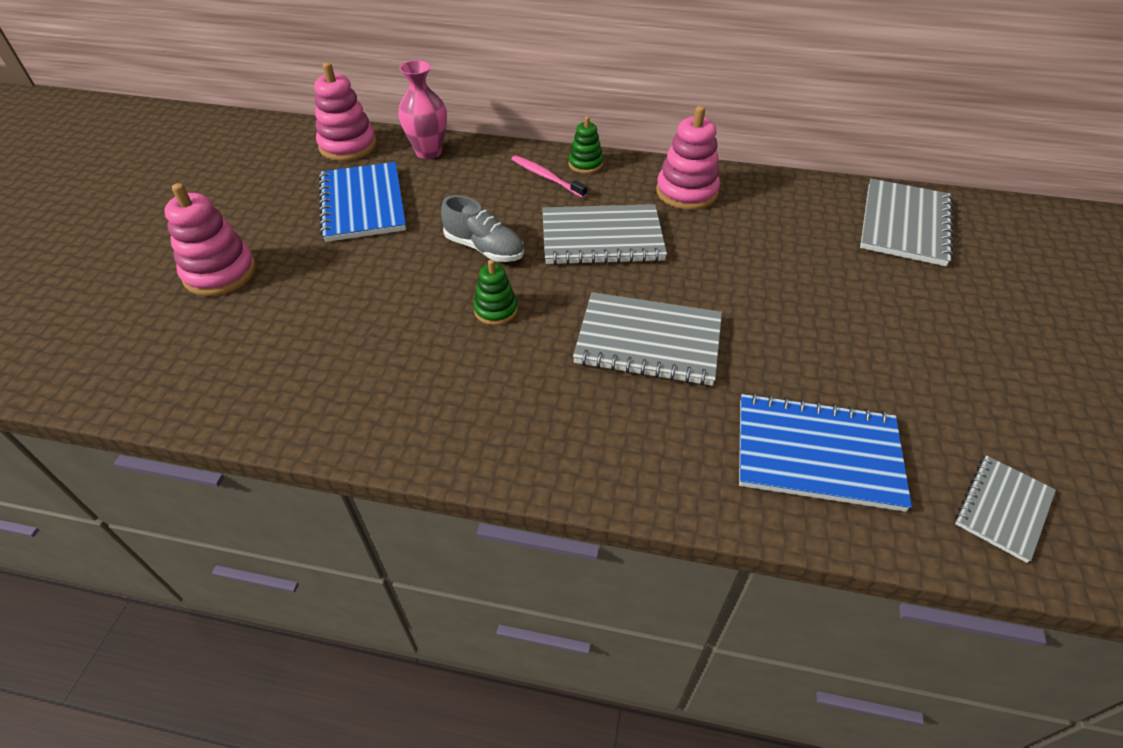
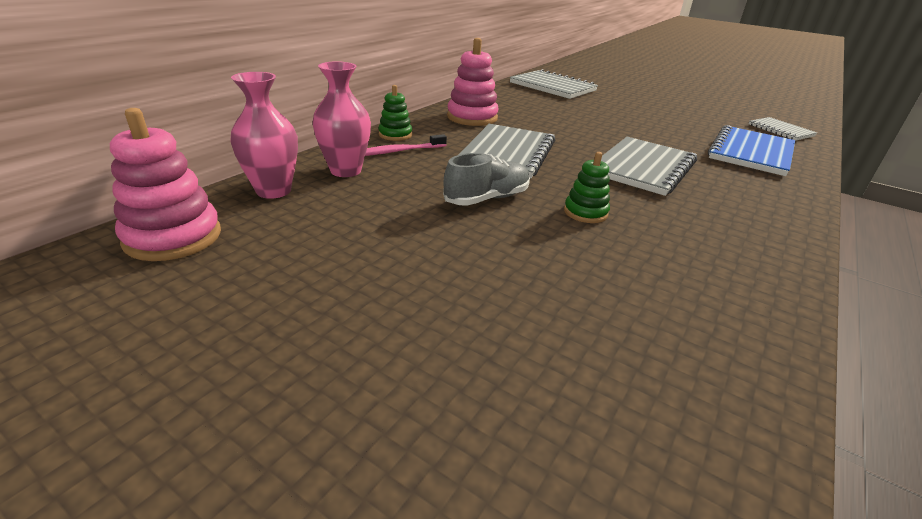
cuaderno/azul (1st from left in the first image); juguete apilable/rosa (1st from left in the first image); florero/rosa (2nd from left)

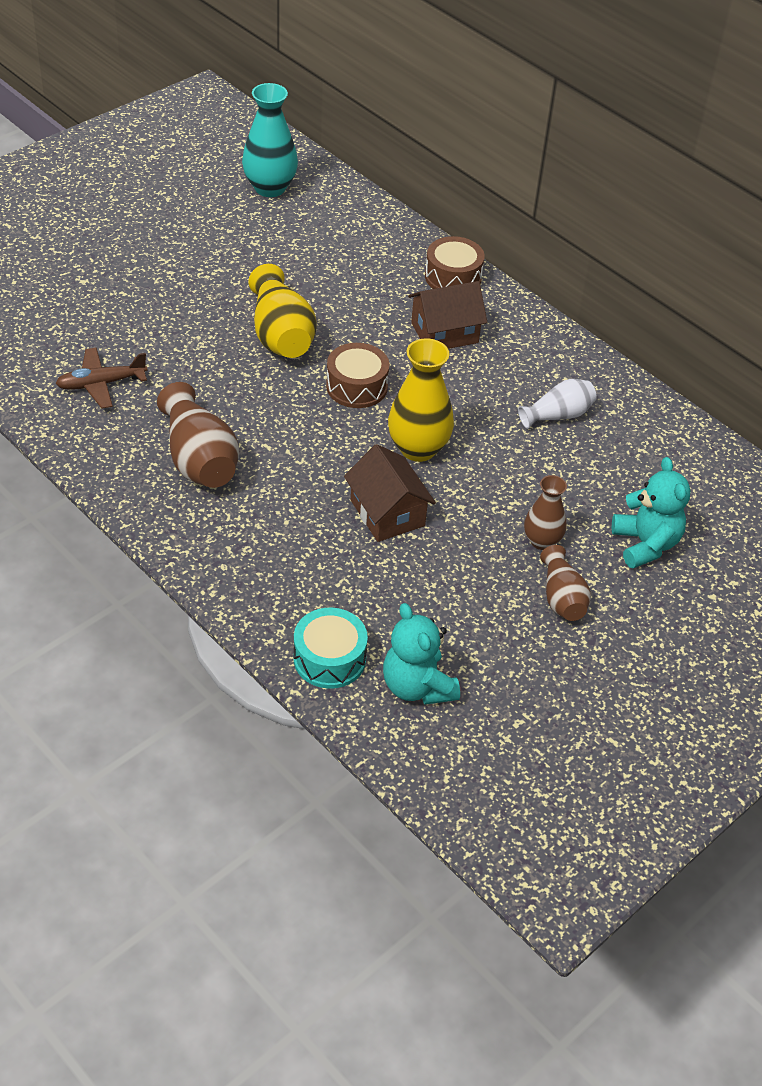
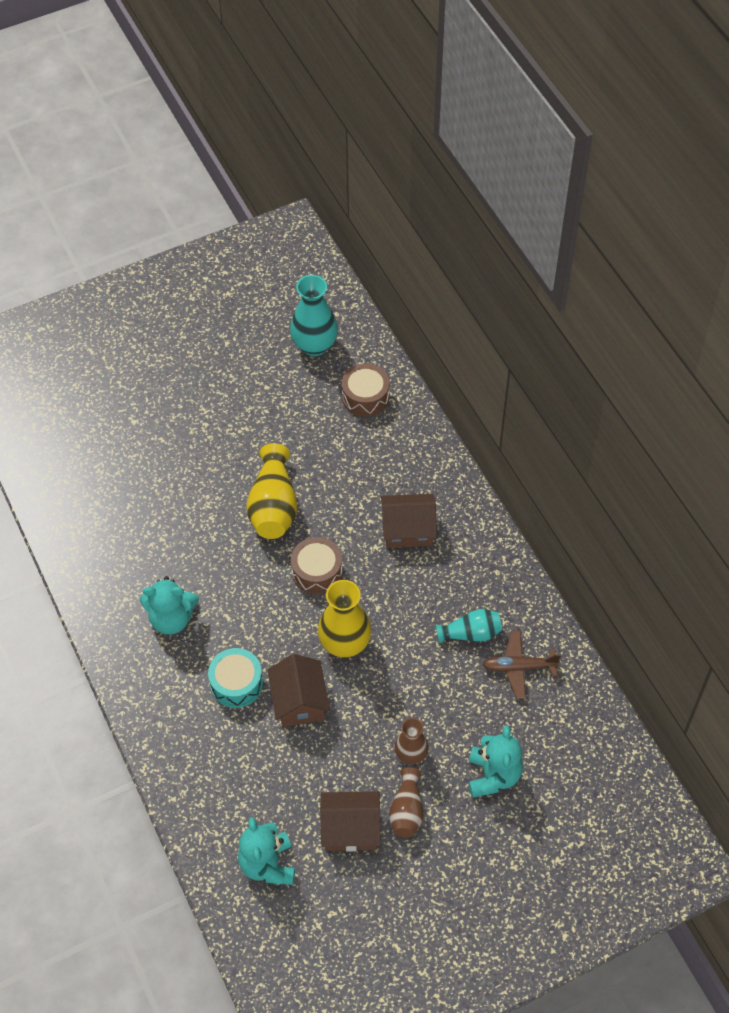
tambor/marrón (2nd from left); avión/marrón; florero/turquesa (2nd from left); osito/turquesa (1st from left); tambor/turquesa; casa/marrón (2nd from left)

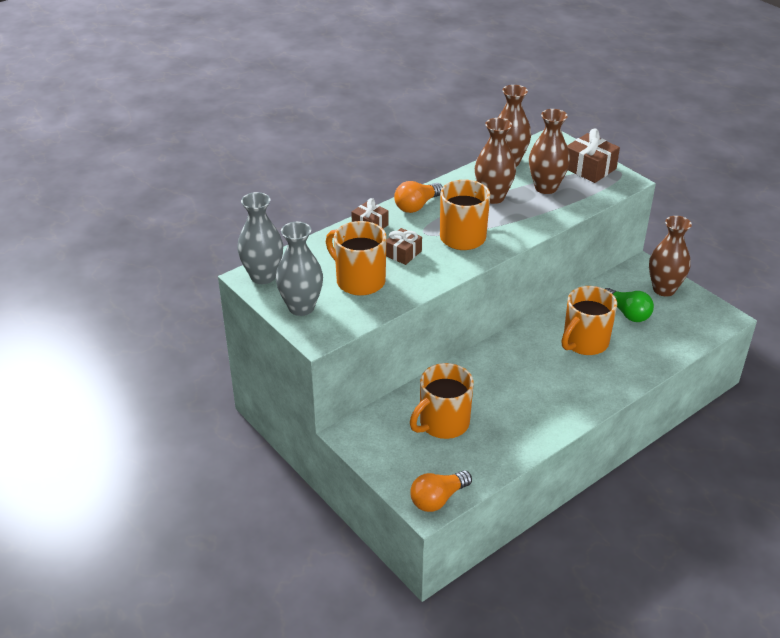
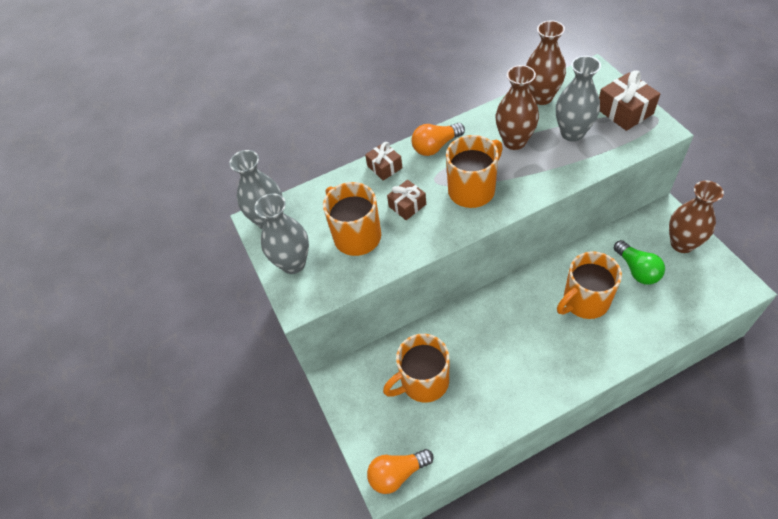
florero/gris (3rd from left)

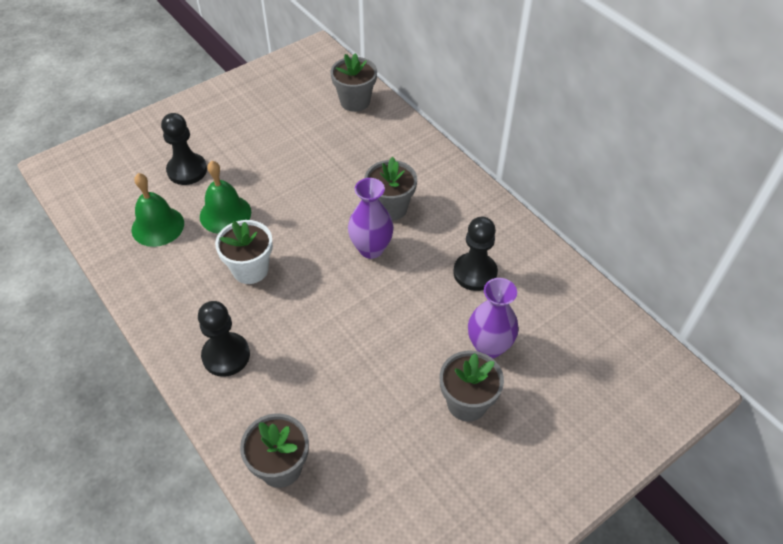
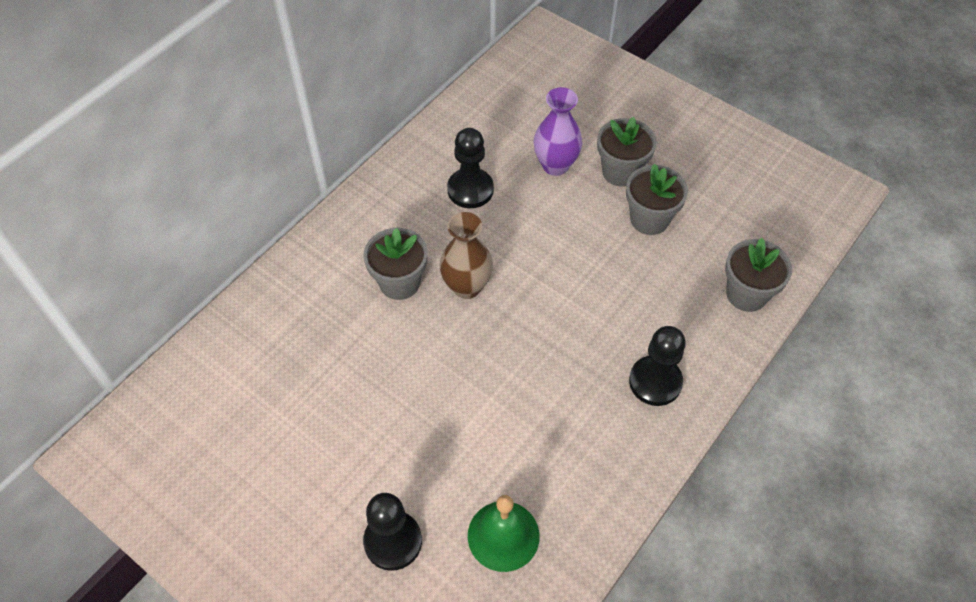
maceta/gris (3rd from left); campana/verde (2nd from left in the first image); florero/marrón; maceta/blanco

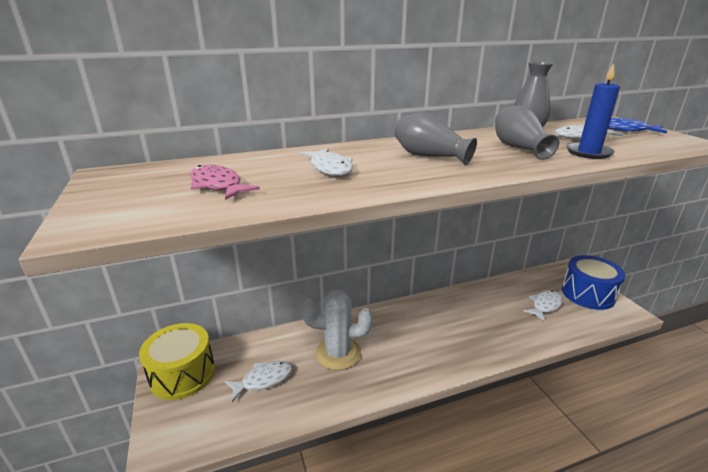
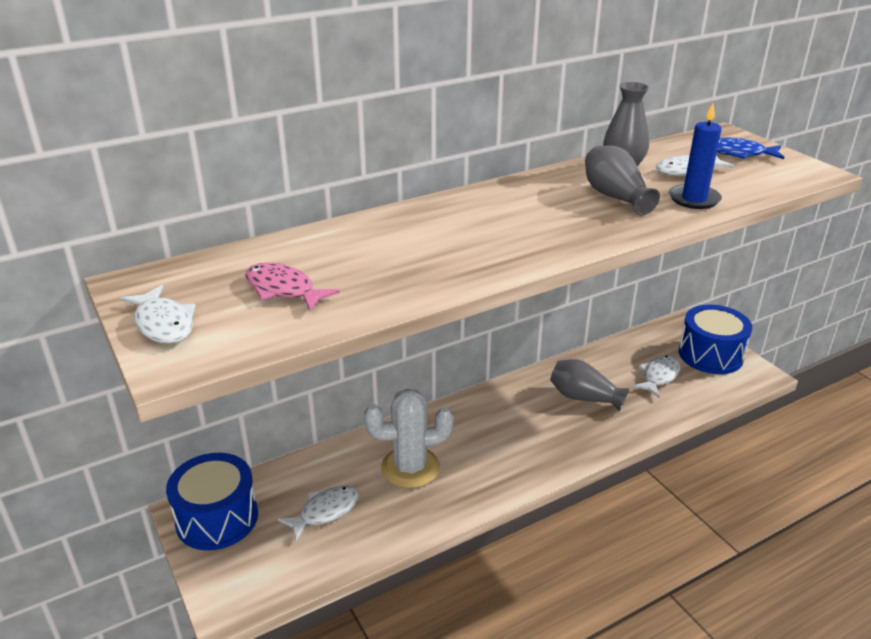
florero/gris (1st from left); pez/blanco (1st from left); tambor/azul (1st from left)

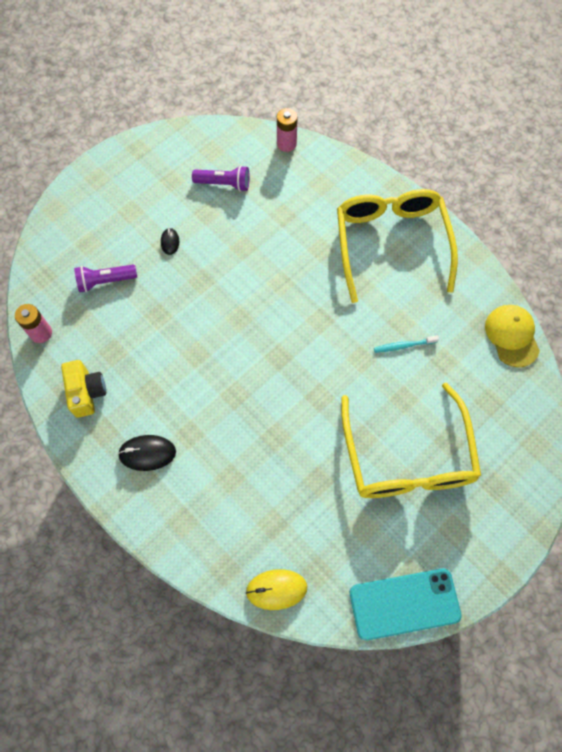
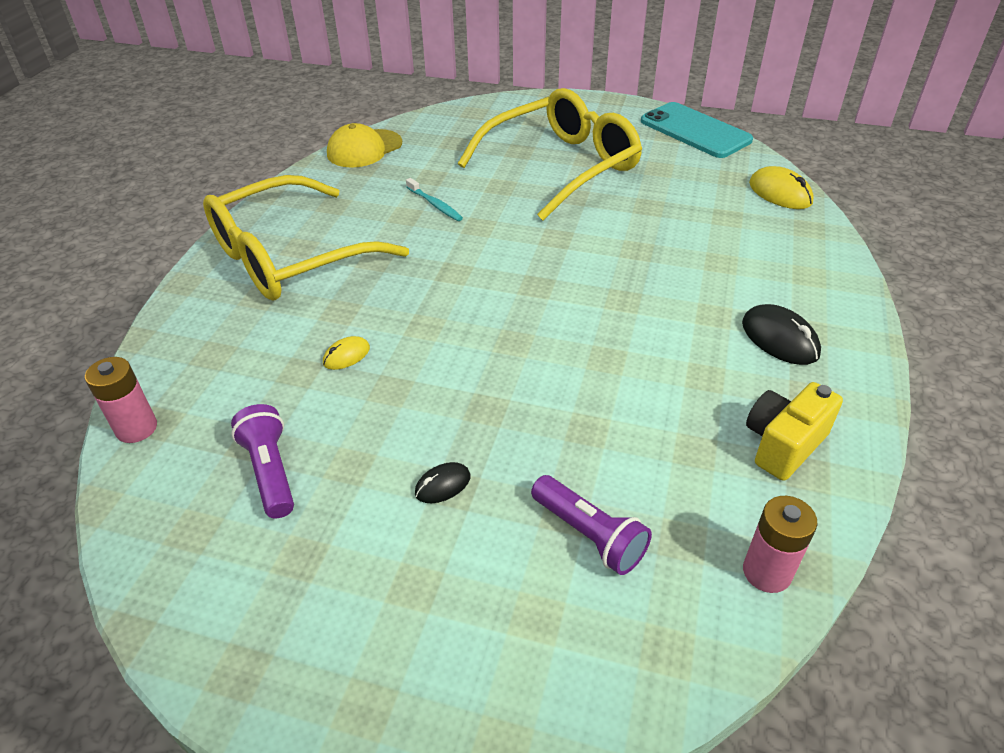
ratón/amarillo (1st from left)

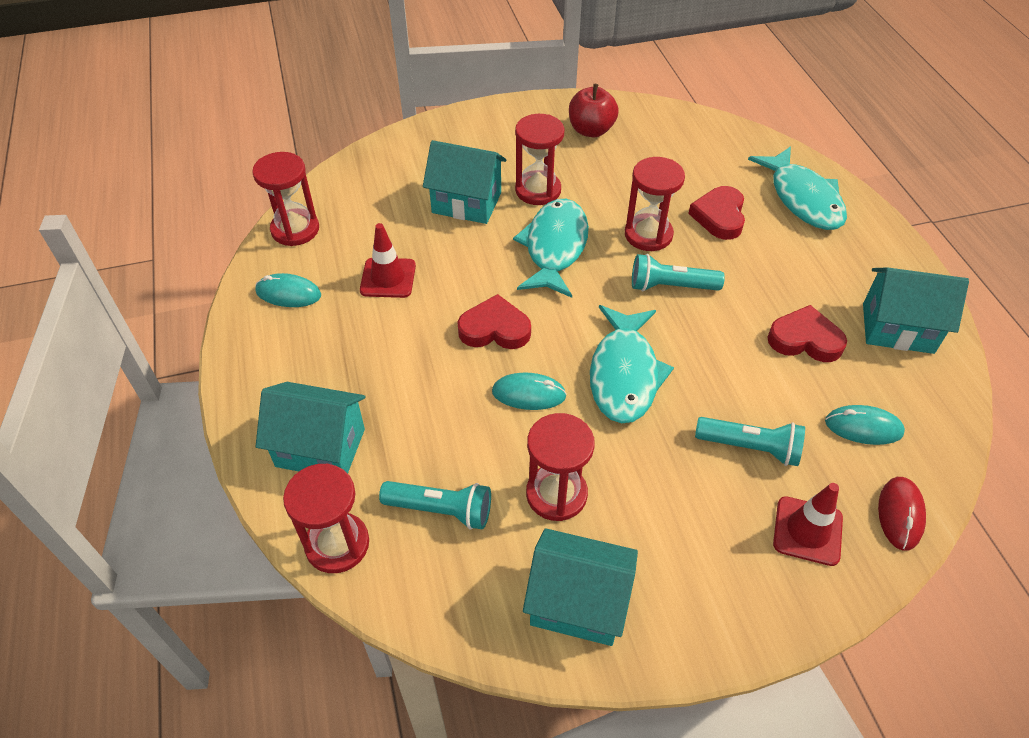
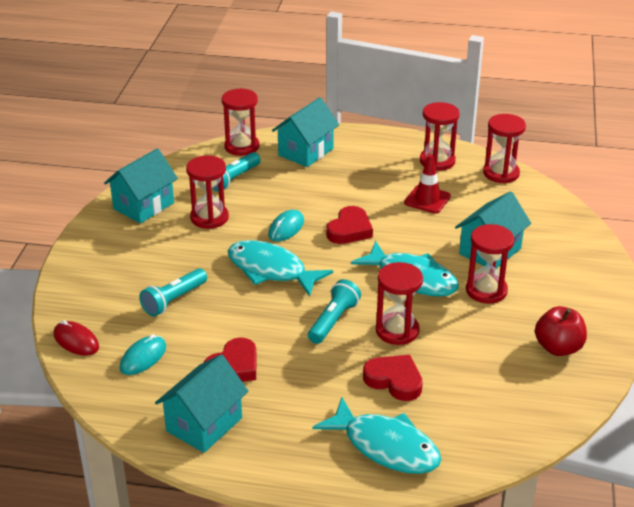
pez/turquesa (2nd from left); reloj de arena/rojo (4th from left); cono de tráfico/rojo (2nd from left in the first image)

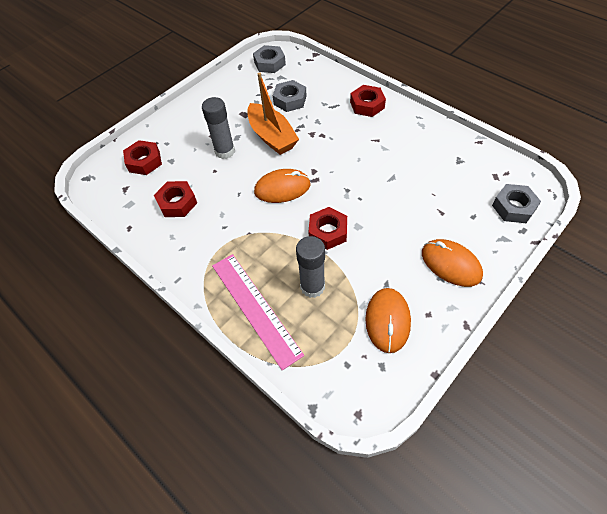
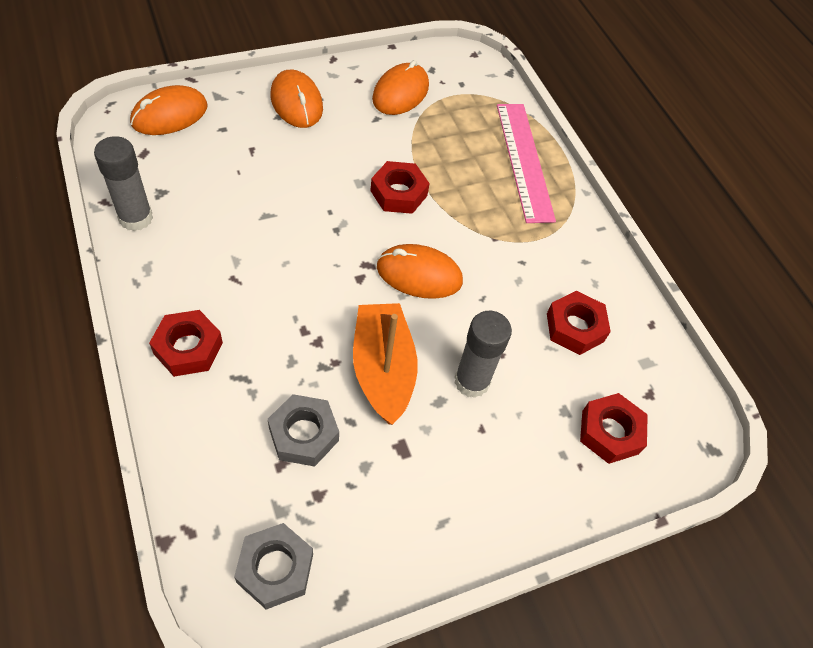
ratón/naranja (1st from left); barra de pegamento/gris (1st from left)

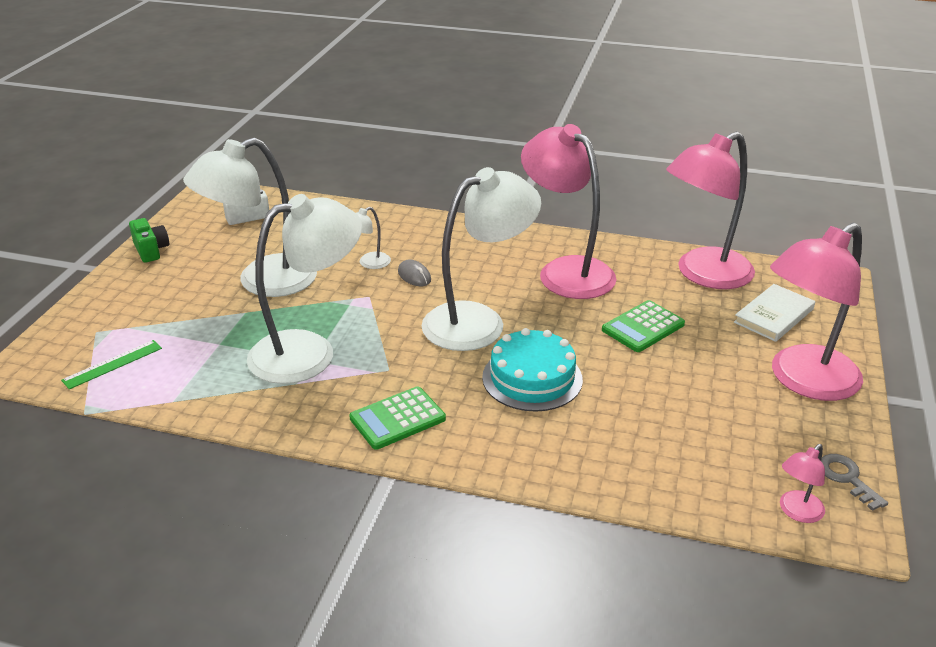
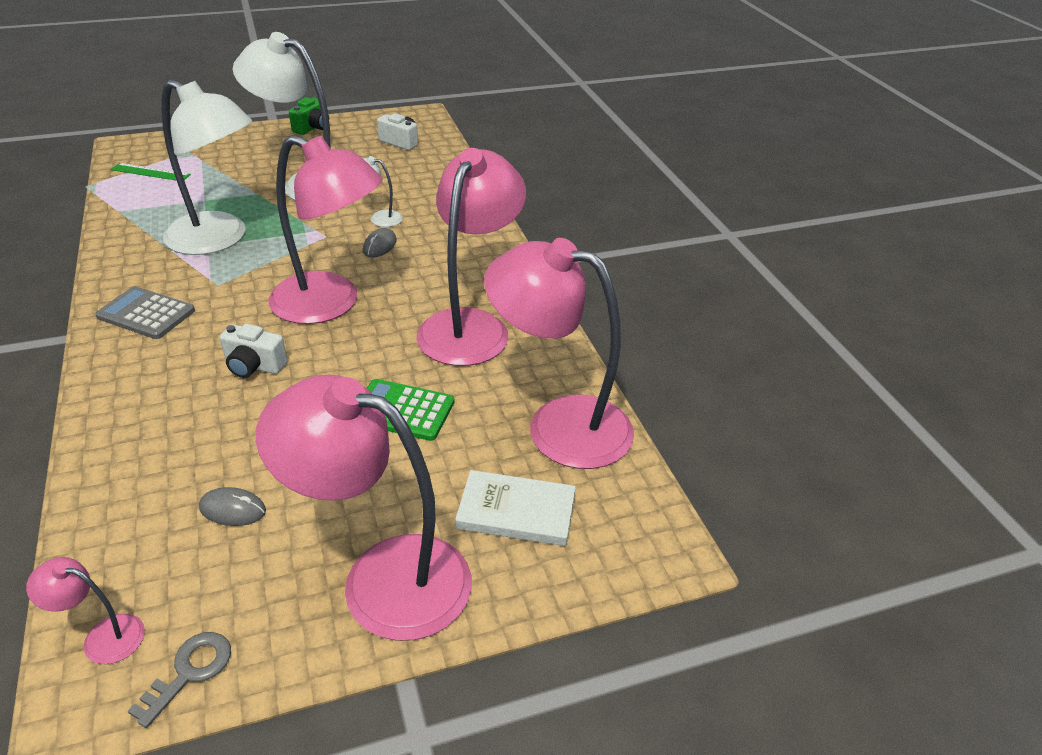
lámpara/rosa (2nd from left); cámara/blanco (1st from left); calculadora/gris; ratón/gris (1st from left)

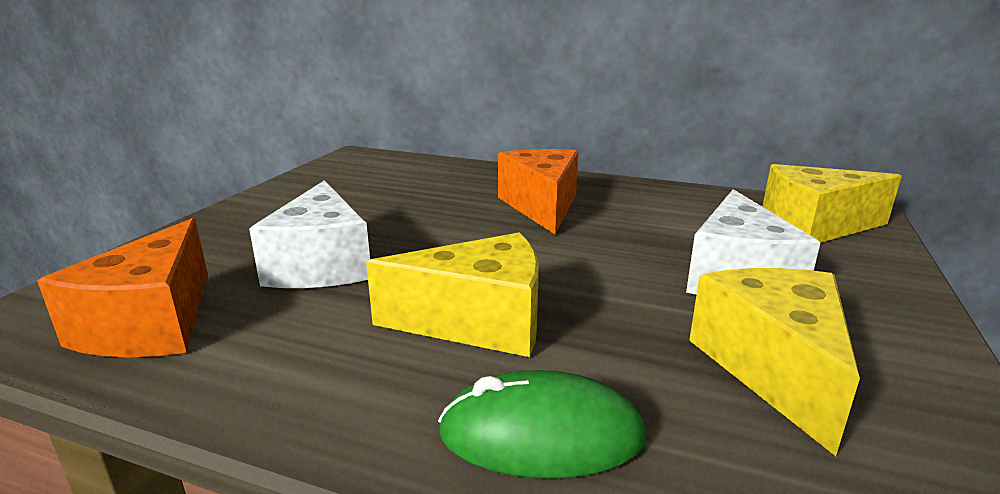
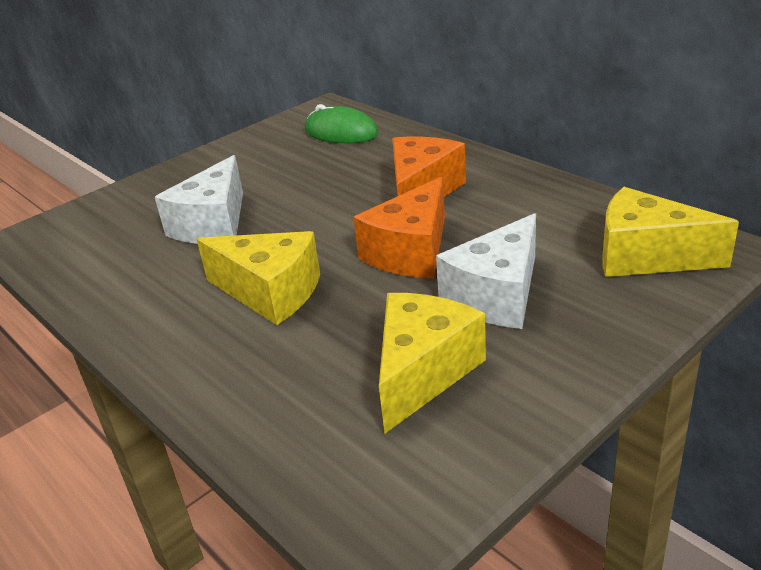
queso/naranja (1st from left); ratón/verde

